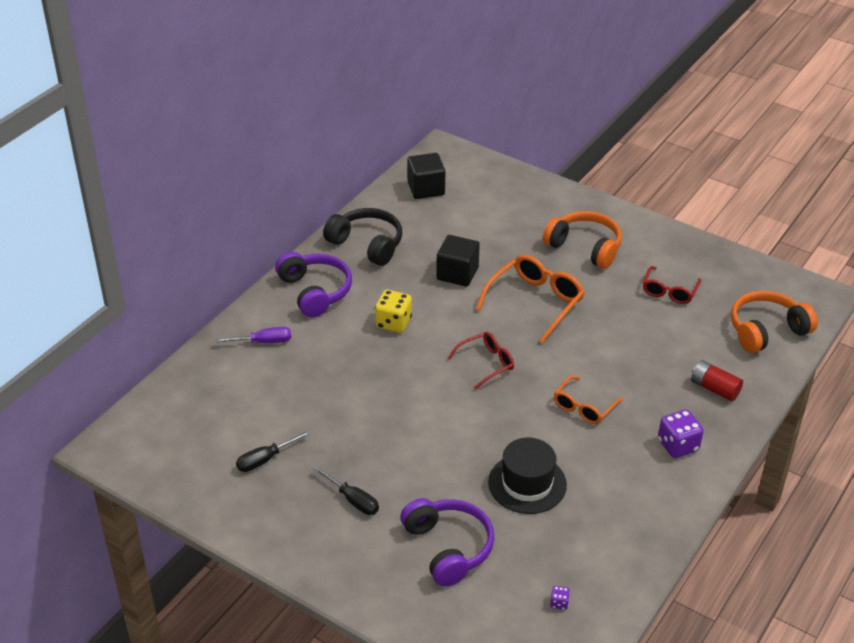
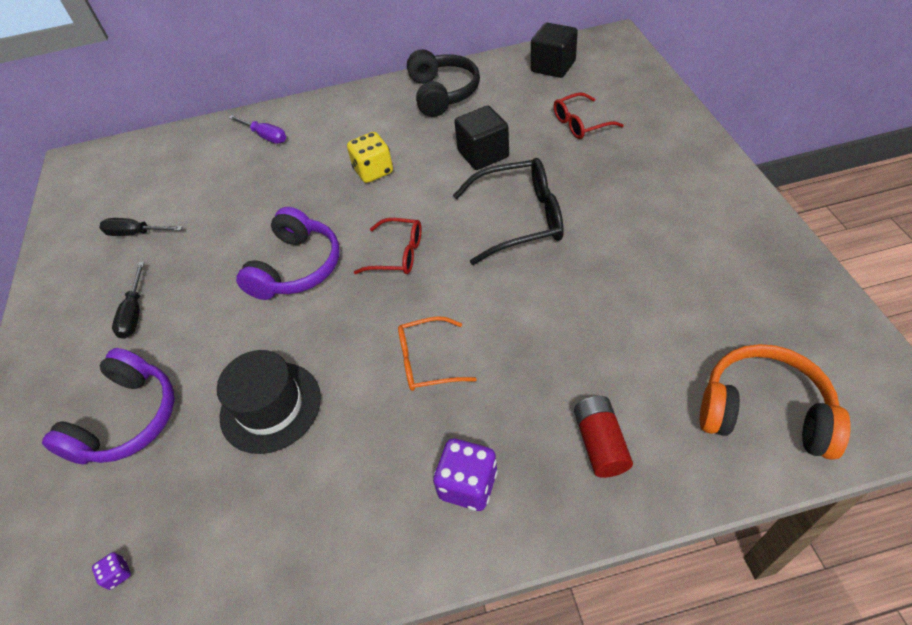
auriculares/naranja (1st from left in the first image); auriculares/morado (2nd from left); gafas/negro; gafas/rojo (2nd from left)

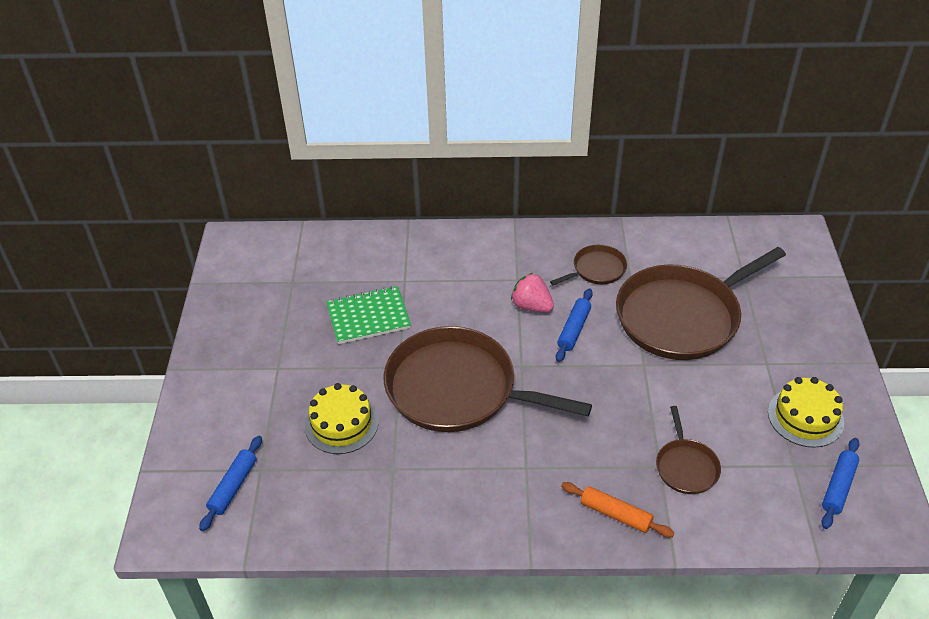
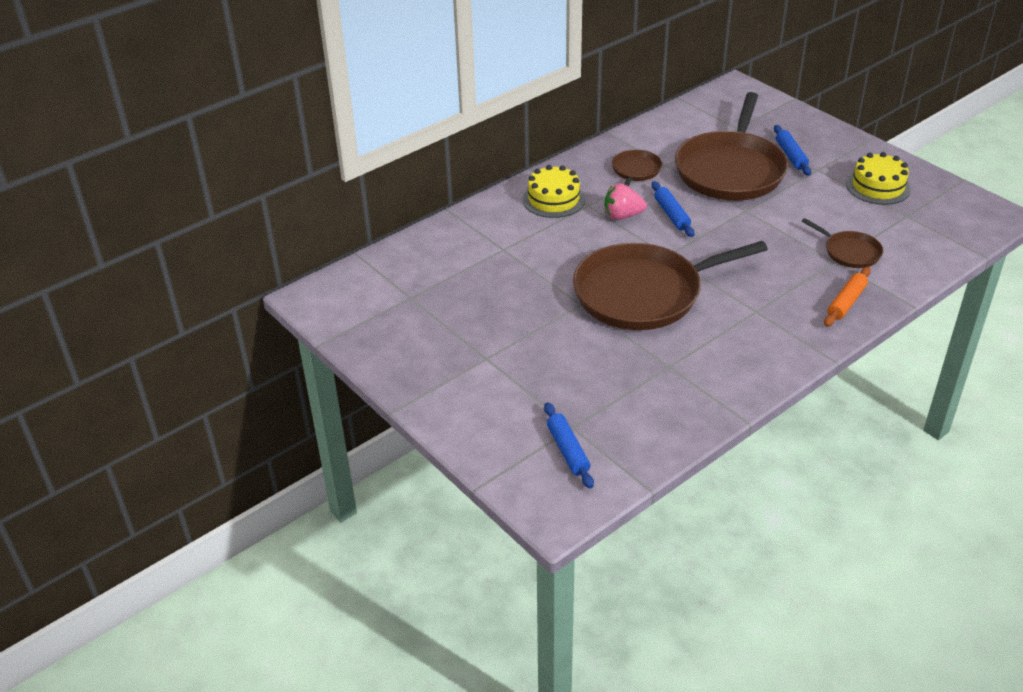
cuaderno/verde; tarta/amarillo (1st from left); rodillo/azul (3rd from left); rodillo/naranja

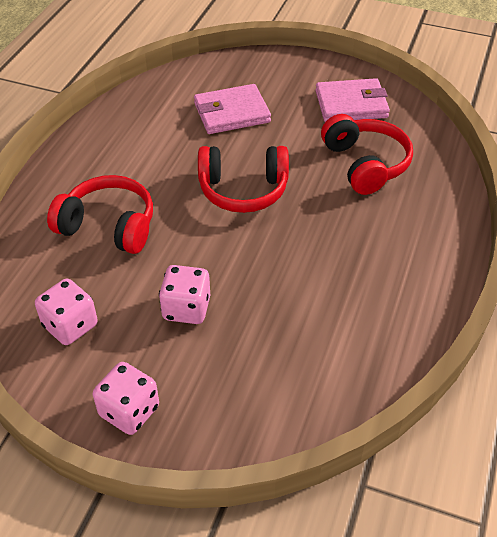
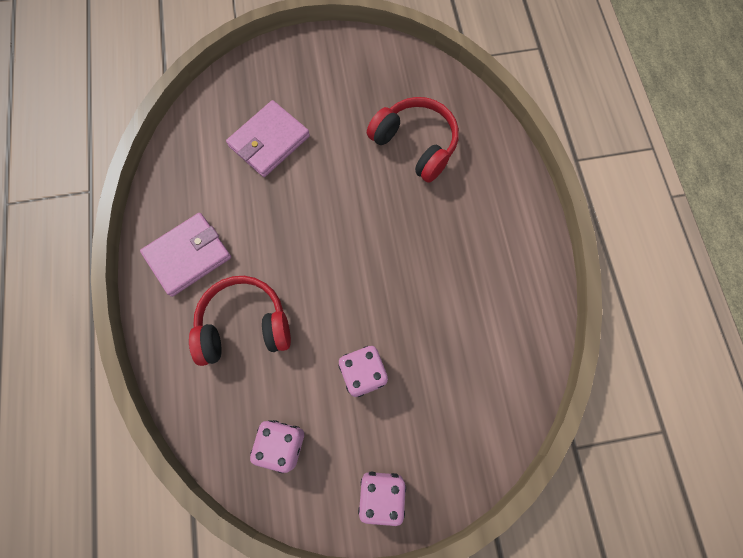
cartera/rosa (1st from left); auriculares/rojo (2nd from left in the first image)

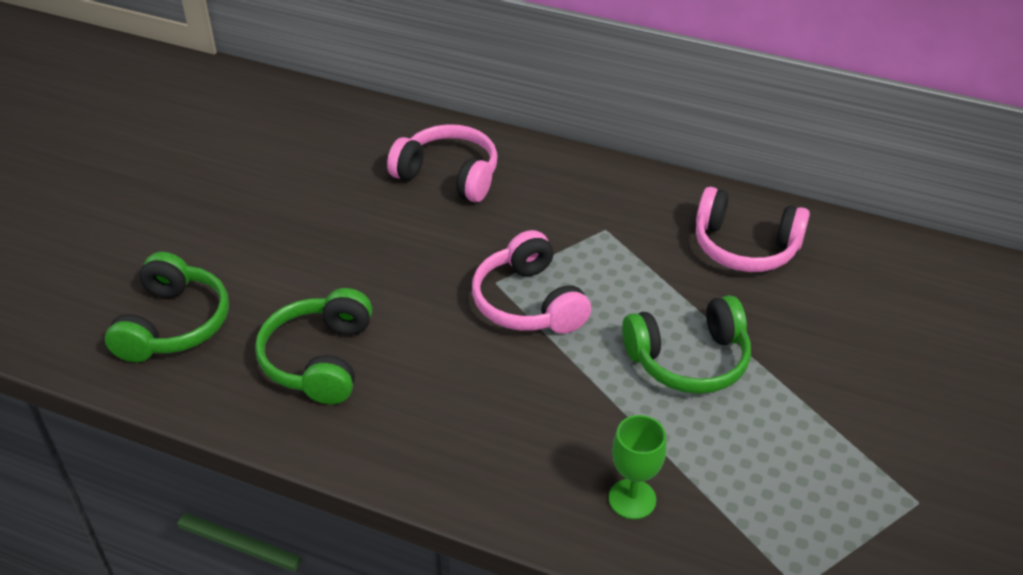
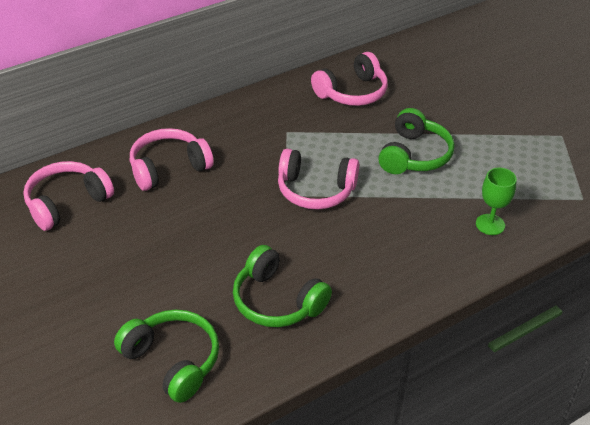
auriculares/rosa (1st from left)

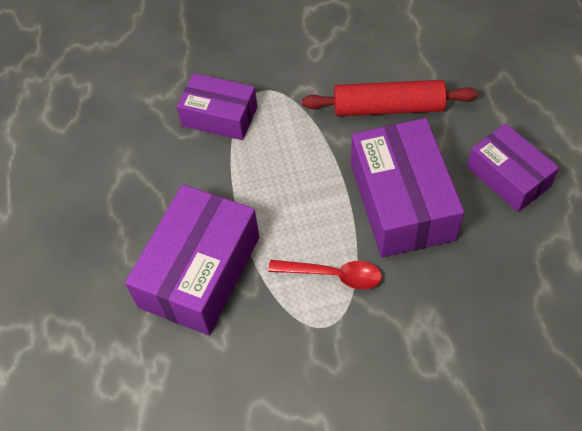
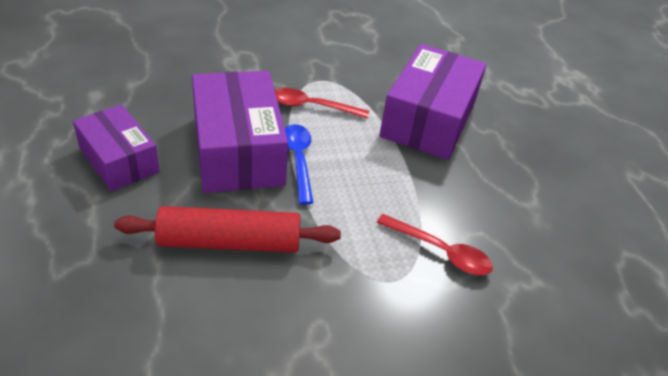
cuchara/rojo (2nd from left); cuchara/azul

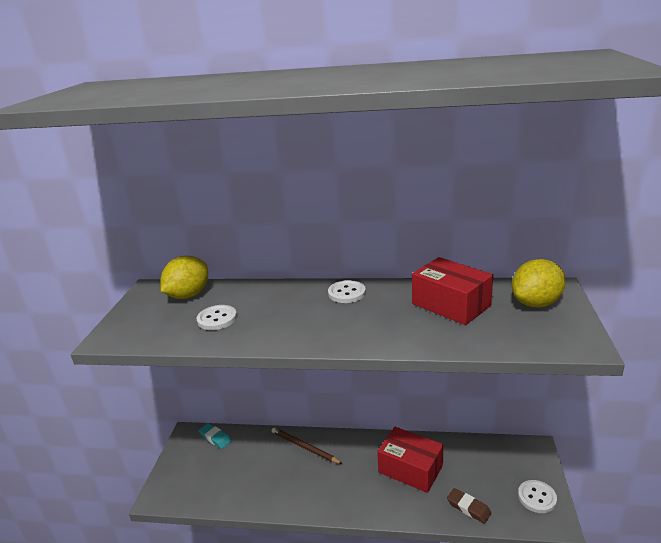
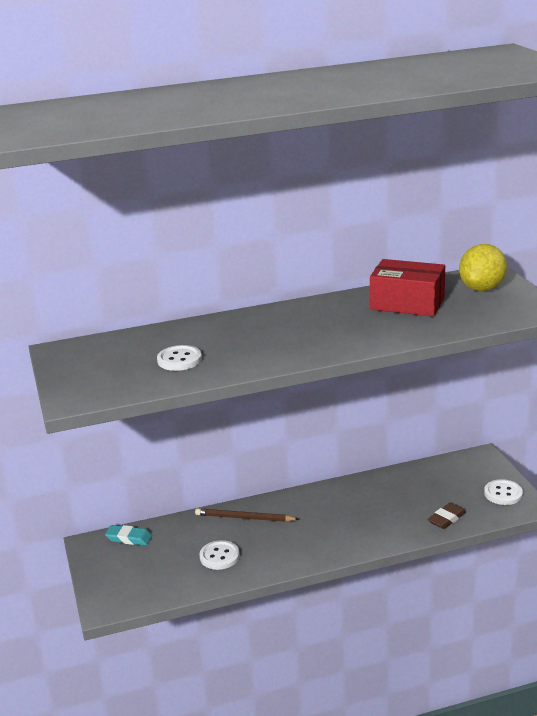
limón/amarillo (1st from left in the first image); botón/blanco (2nd from left); caja/rojo (1st from left in the first image); goma de borrar/marrón

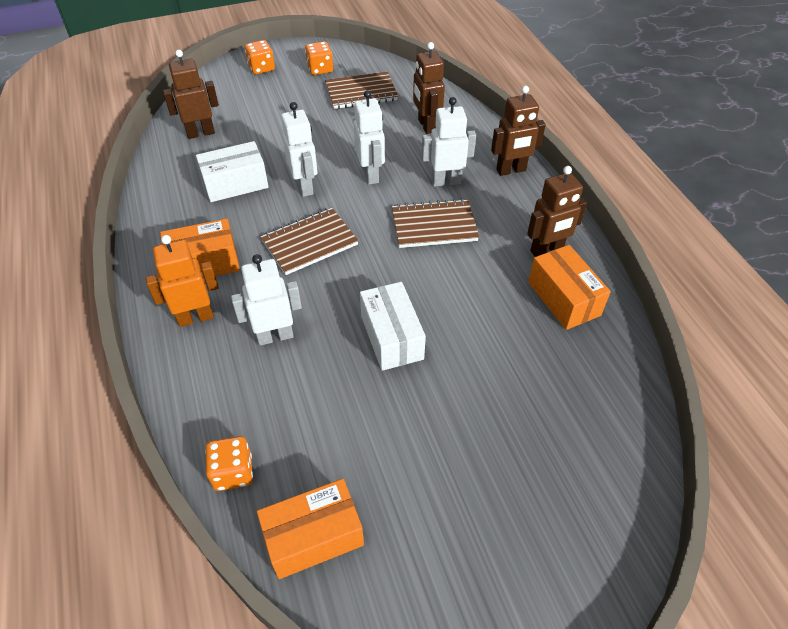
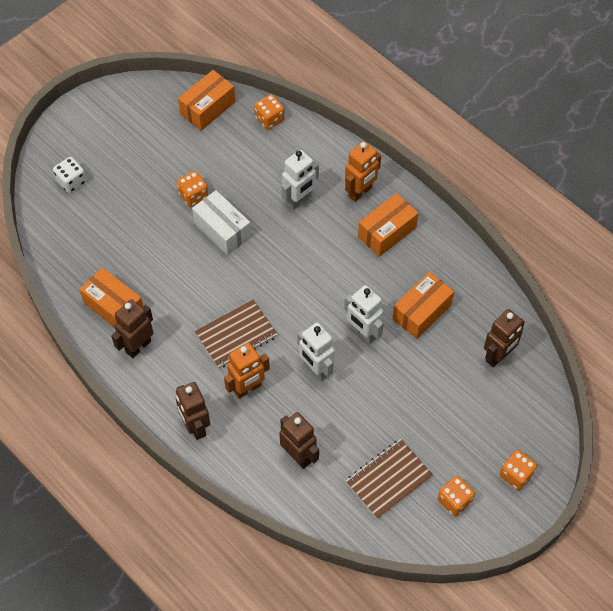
robot/marrón (2nd from left); robot/naranja (1st from left); caja/naranja (4th from left); cuaderno/marrón (1st from left in the first image); dado/blanco; dado/naranja (1st from left)

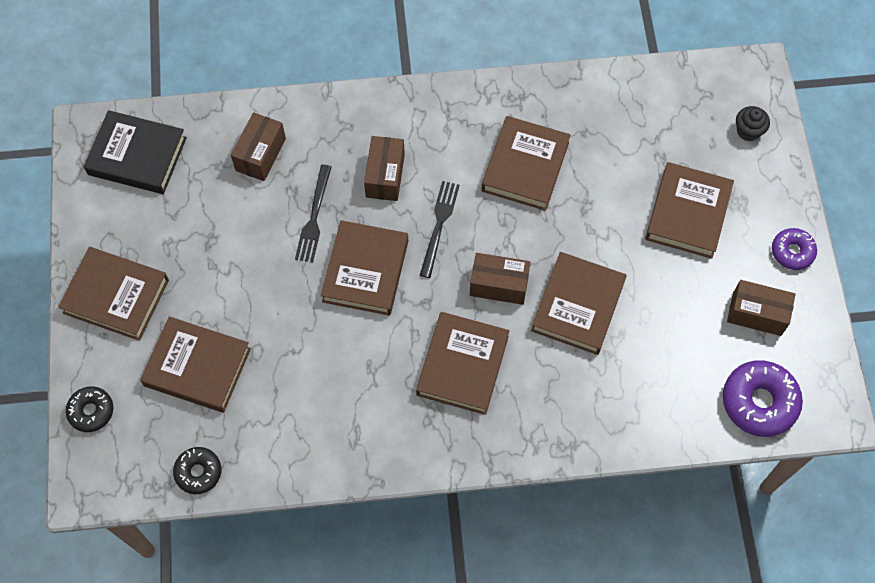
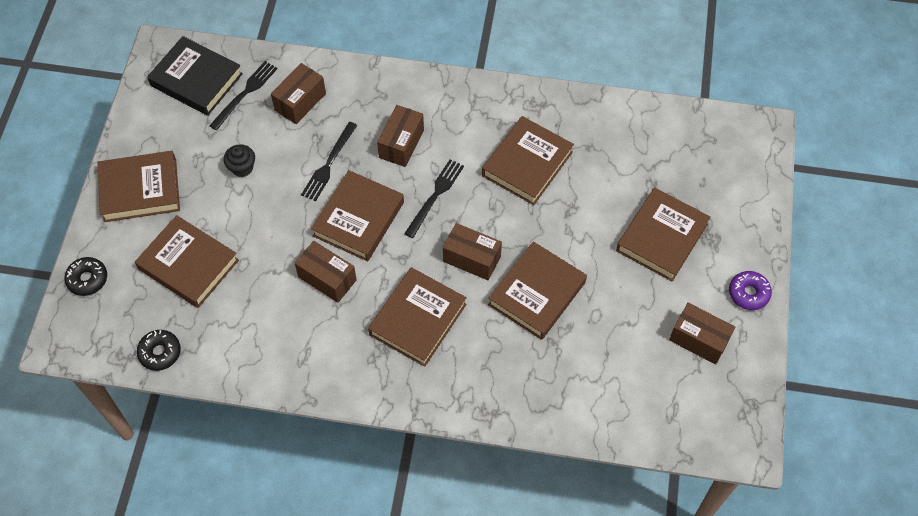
magdalena/negro; libro/marrón (1st from left); rosquilla/morado (1st from left in the first image); tenedor/negro (1st from left); caja/marrón (2nd from left)

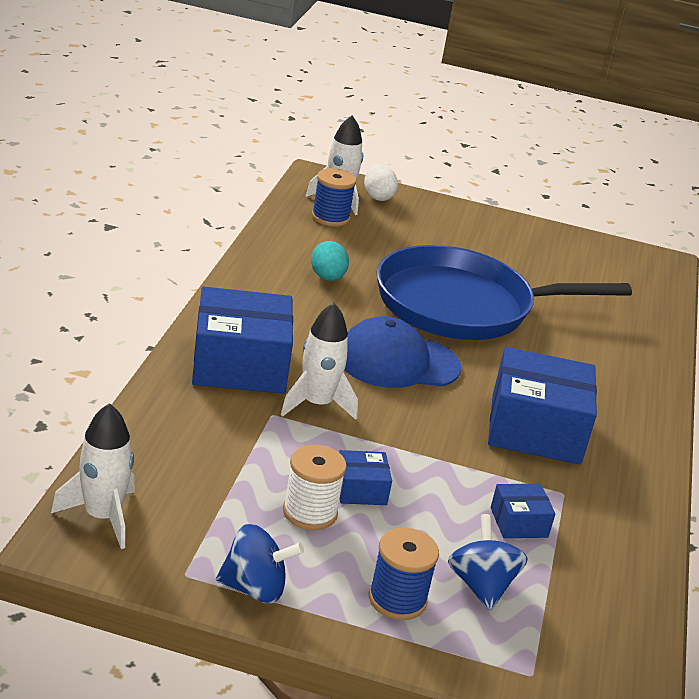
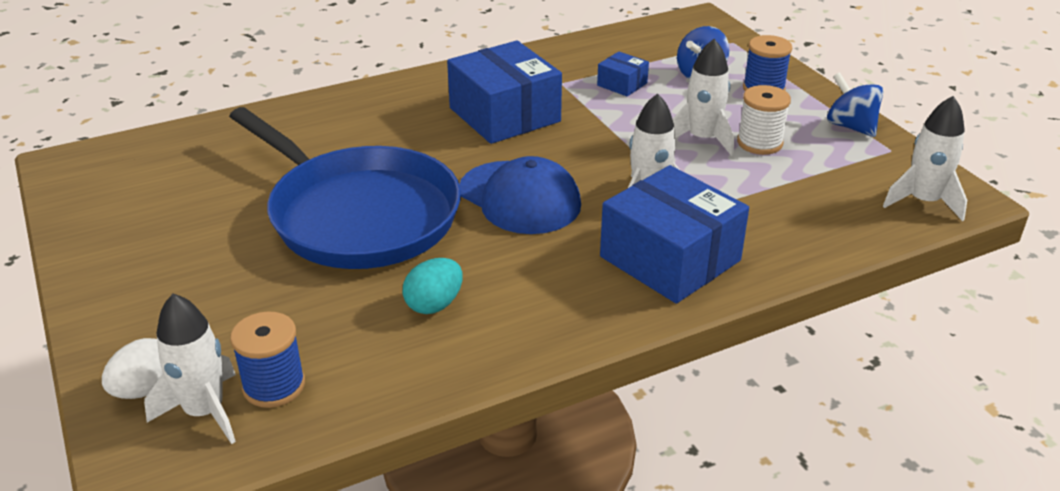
cohete/blanco (3rd from left)

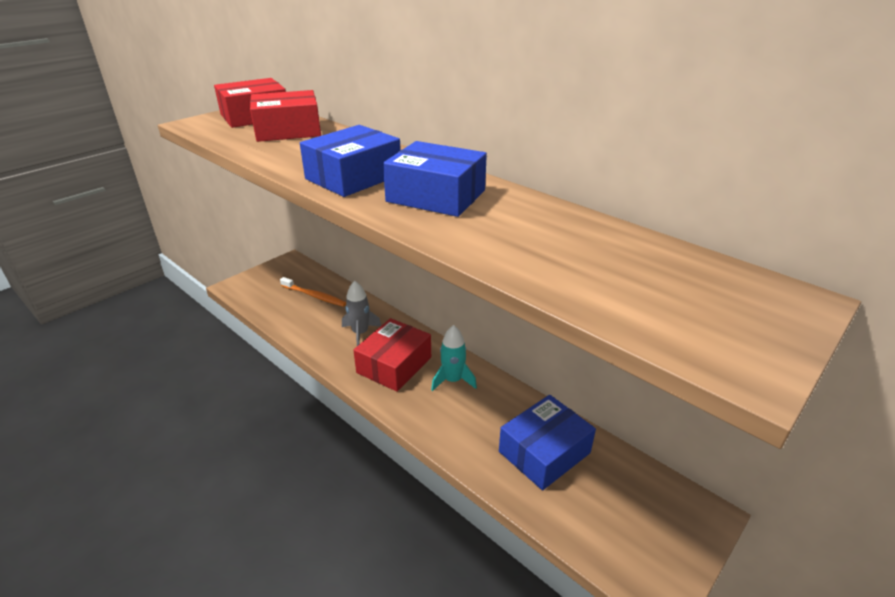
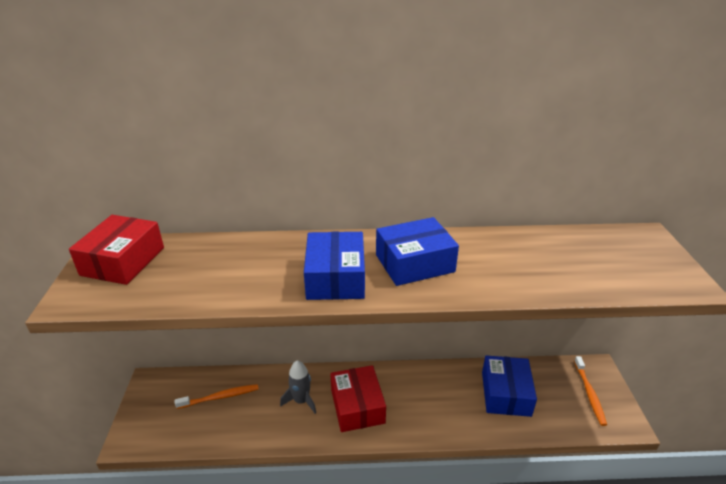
caja/rojo (2nd from left in the first image); cohete/turquesa; cepillo de dientes/naranja (2nd from left)

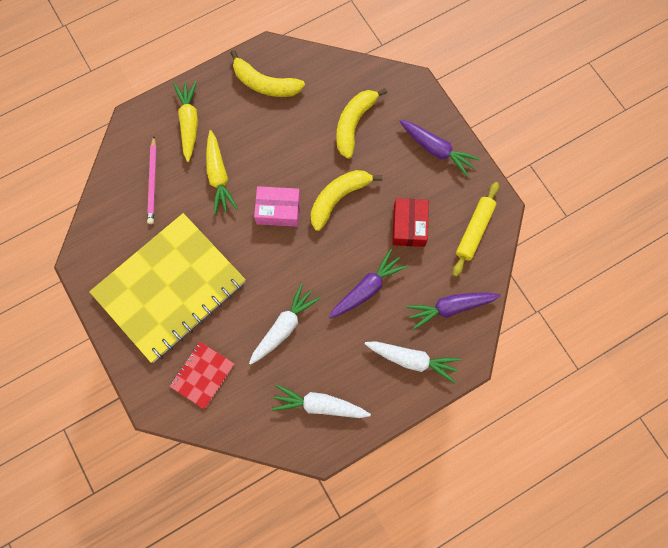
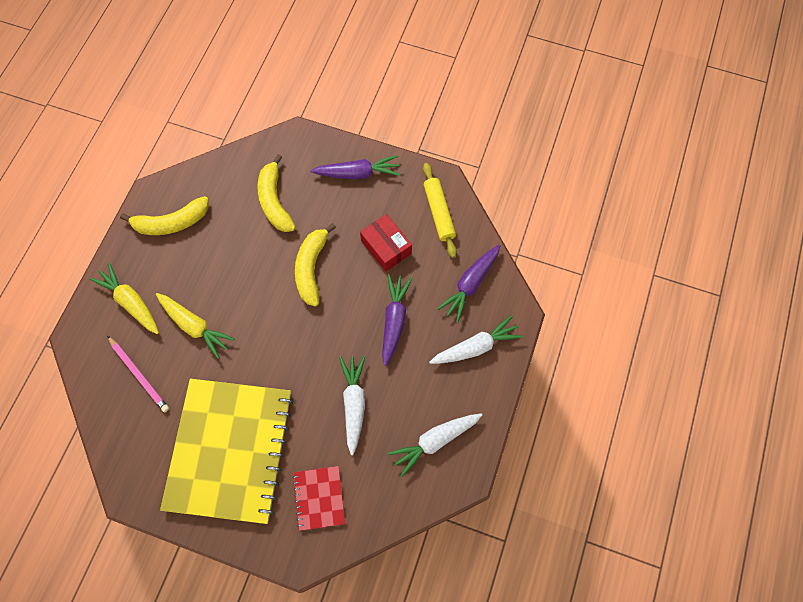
caja/rosa

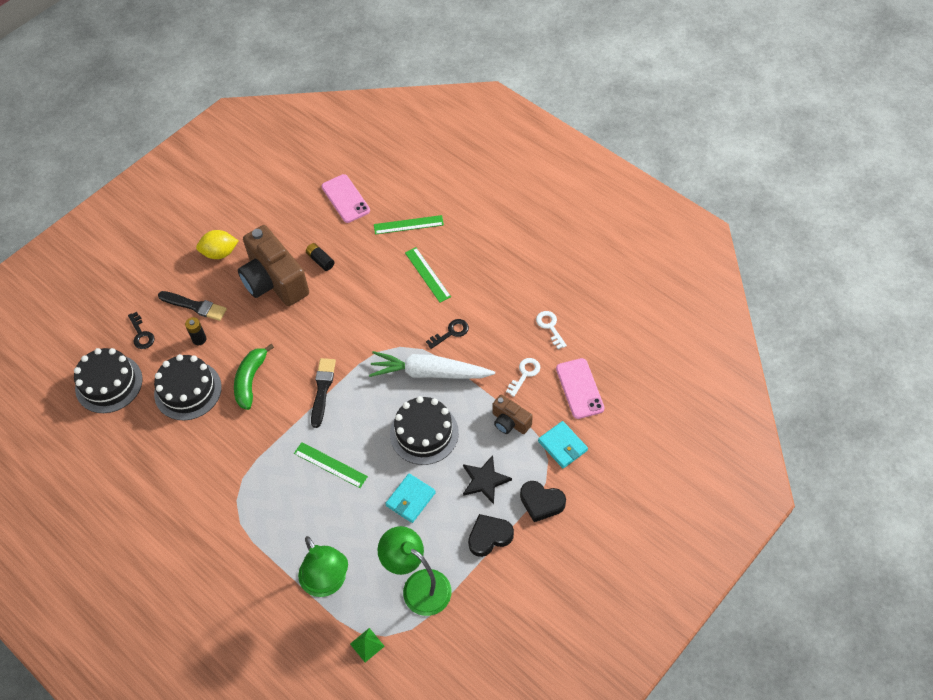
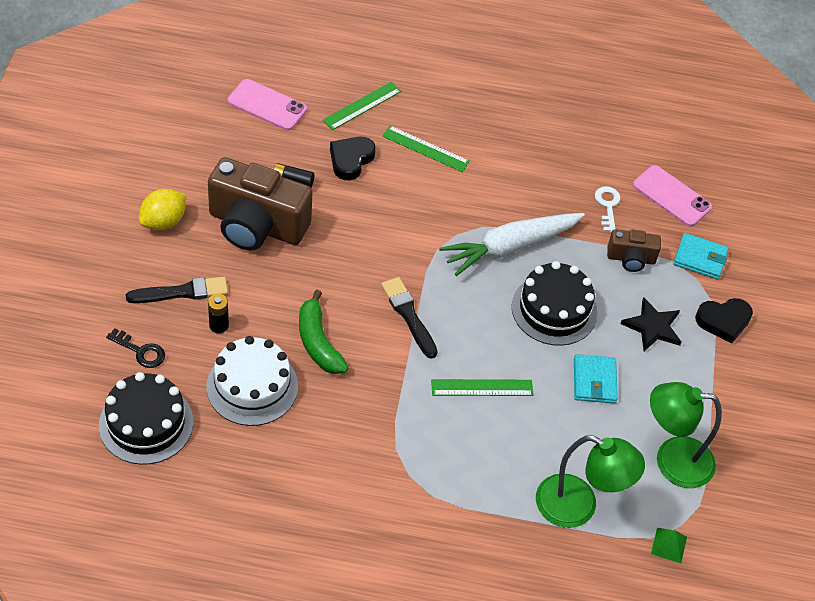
llave/blanco (2nd from left in the first image); llave/negro (2nd from left in the first image); tarta/blanco; corazón/negro (1st from left)

